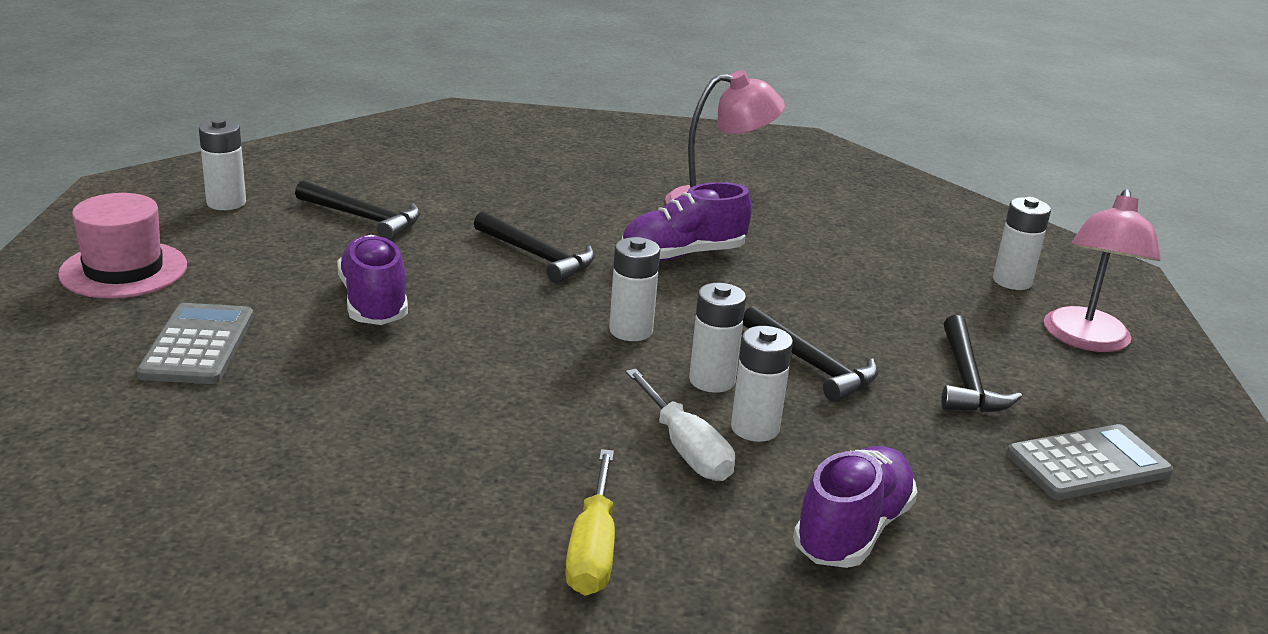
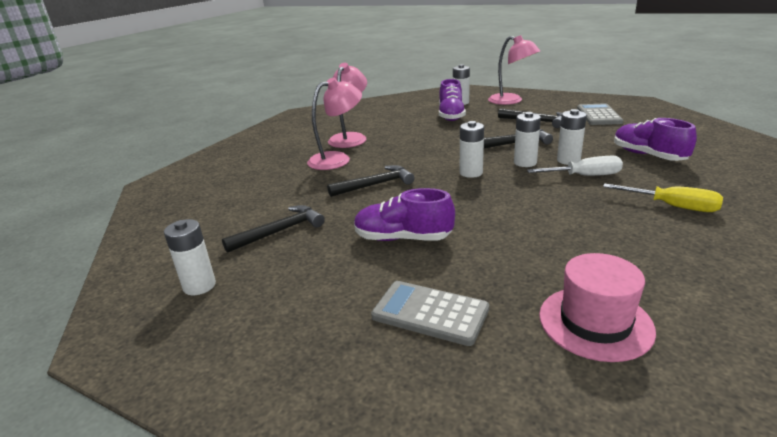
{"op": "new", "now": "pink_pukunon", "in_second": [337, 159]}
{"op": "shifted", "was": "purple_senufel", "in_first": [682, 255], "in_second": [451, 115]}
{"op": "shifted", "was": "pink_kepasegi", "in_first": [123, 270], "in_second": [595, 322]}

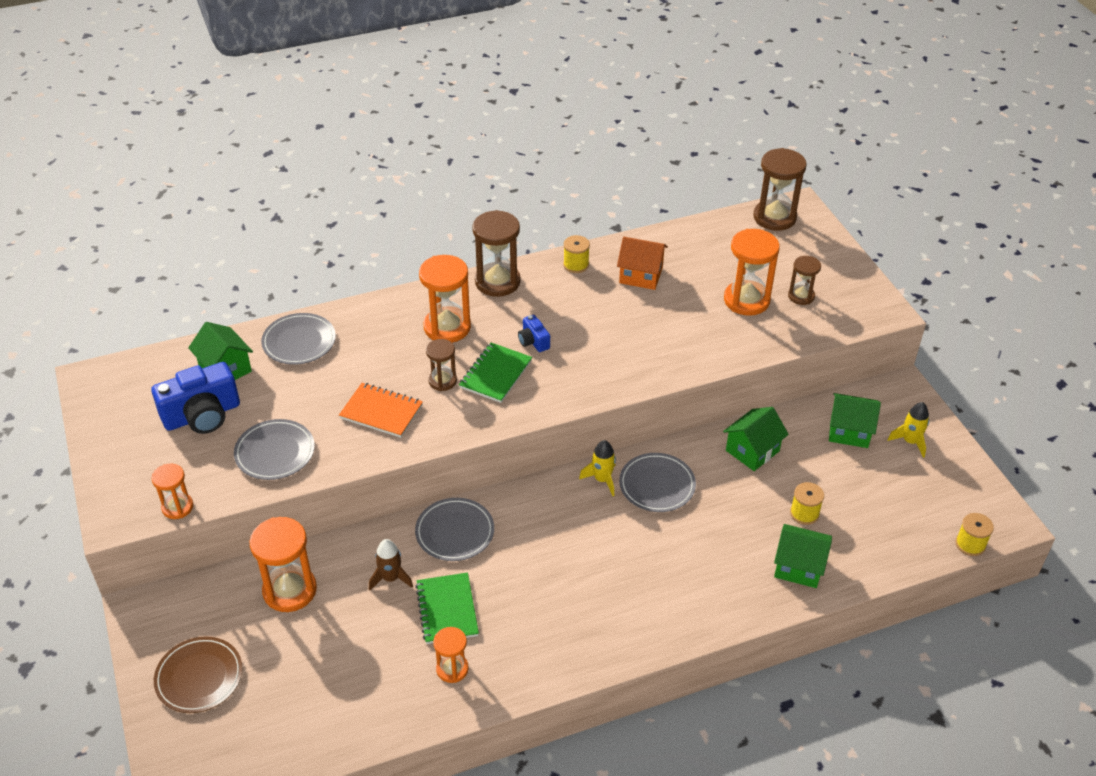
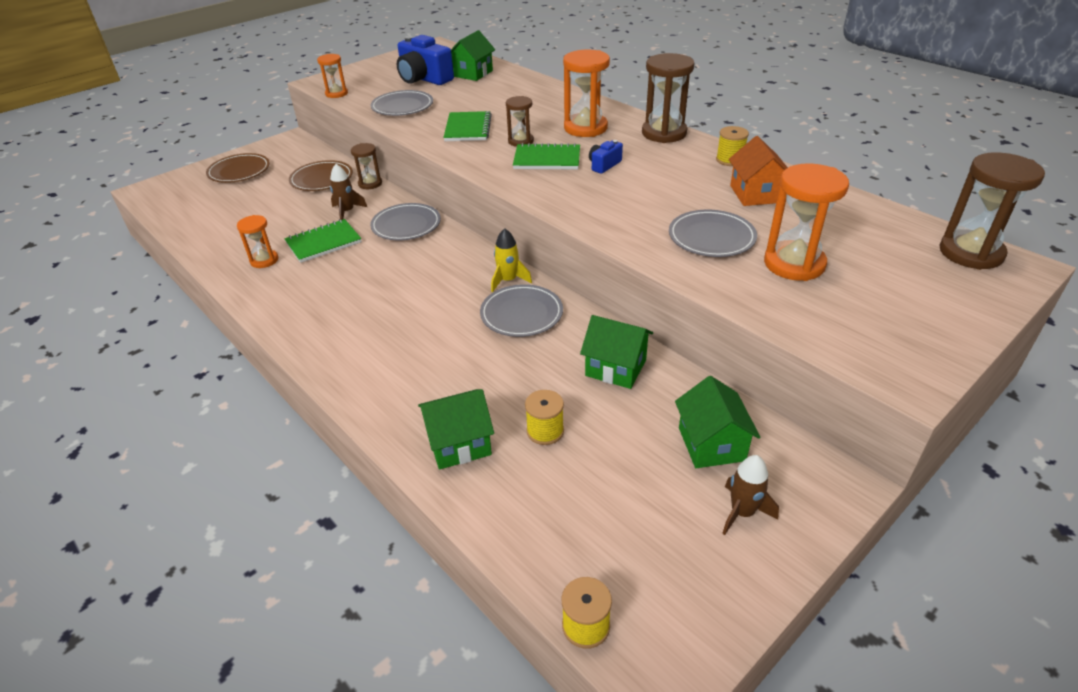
{"op": "swapped", "was": "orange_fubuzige", "now": "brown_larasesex", "in_first": [290, 590], "in_second": [321, 179]}
{"op": "shifted", "was": "brown_fubuzige", "in_first": [801, 296], "in_second": [370, 183]}
{"op": "rotated", "was": "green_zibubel", "in_first": [799, 567], "in_second": [459, 444], "clockwise": 75}
{"op": "repainted", "was": "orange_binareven", "now": "green_binareven", "in_first": [381, 412], "in_second": [468, 128]}
{"op": "shifted", "was": "grey_larasesex", "in_first": [299, 342], "in_second": [711, 237]}
{"op": "repainted", "was": "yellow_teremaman", "now": "brown_teremaman", "in_first": [910, 441], "in_second": [742, 512]}

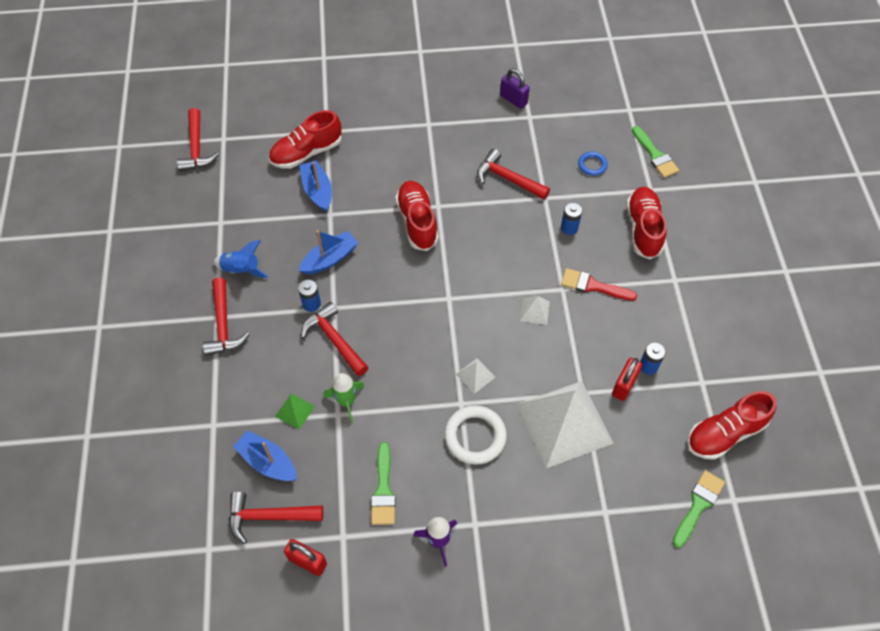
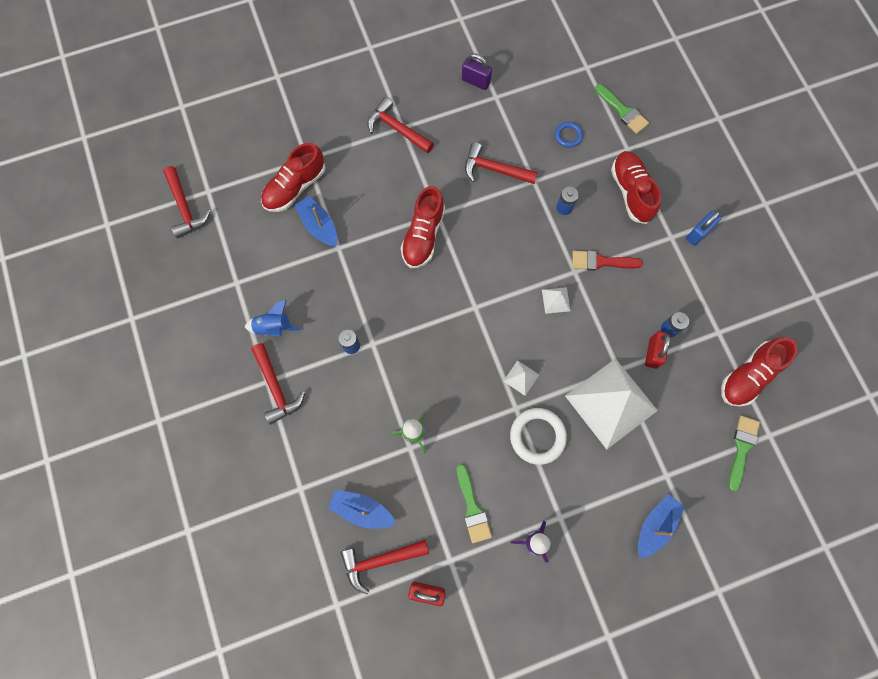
{"op": "shifted", "was": "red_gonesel", "in_first": [334, 340], "in_second": [397, 129]}
{"op": "rotated", "was": "red_senufel", "in_first": [417, 222], "in_second": [423, 236], "clockwise": -135}
{"op": "shifted", "was": "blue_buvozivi", "in_first": [330, 259], "in_second": [655, 525]}
{"op": "new", "now": "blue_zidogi", "in_second": [698, 233]}
{"op": "gone", "was": "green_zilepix", "in_first": [295, 411]}

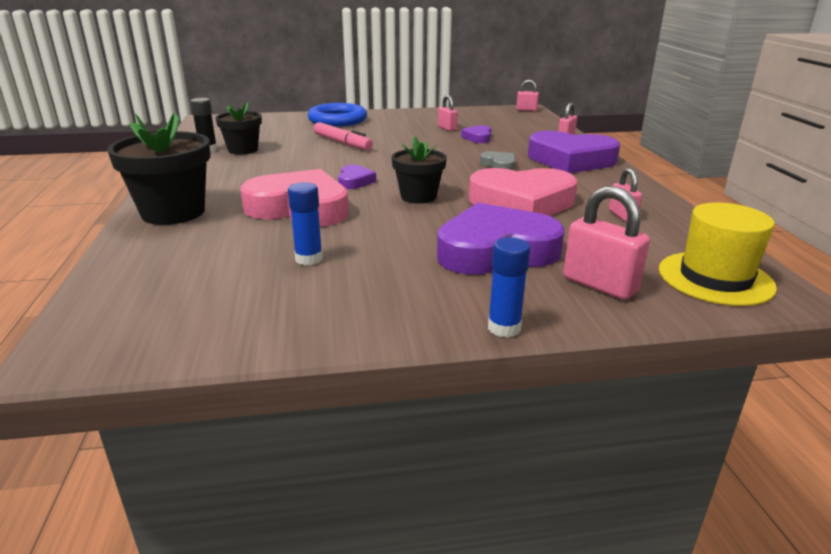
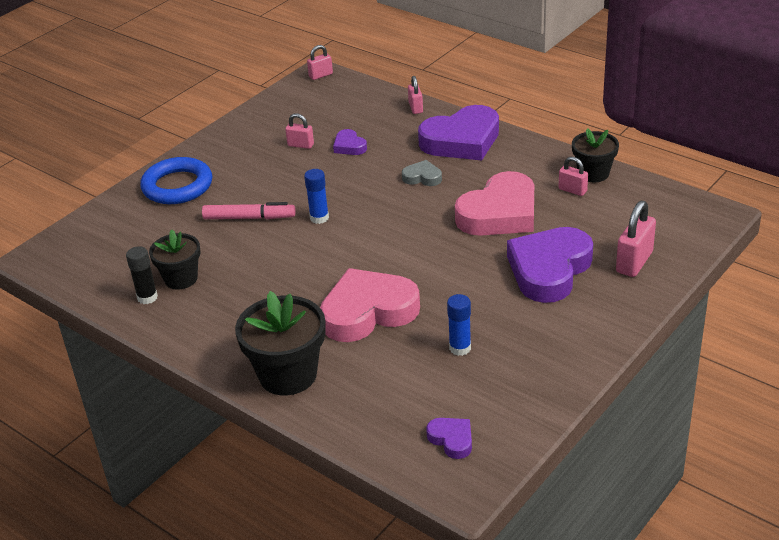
{"op": "shifted", "was": "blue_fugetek", "in_first": [504, 328], "in_second": [319, 218]}
{"op": "shifted", "was": "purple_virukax", "in_first": [355, 181], "in_second": [452, 439]}
{"op": "shifted", "was": "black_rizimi", "in_first": [418, 196], "in_second": [593, 173]}
{"op": "rotated", "was": "pink_zidogi", "in_first": [599, 285], "in_second": [634, 262], "clockwise": -60}
{"op": "gone", "was": "yellow_kepasegi", "in_first": [715, 278]}

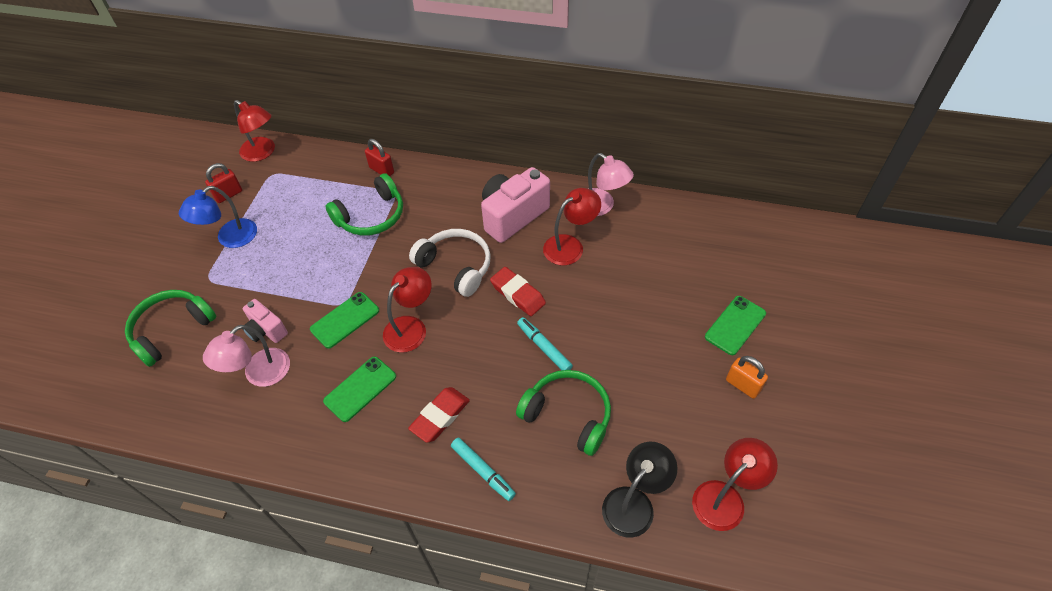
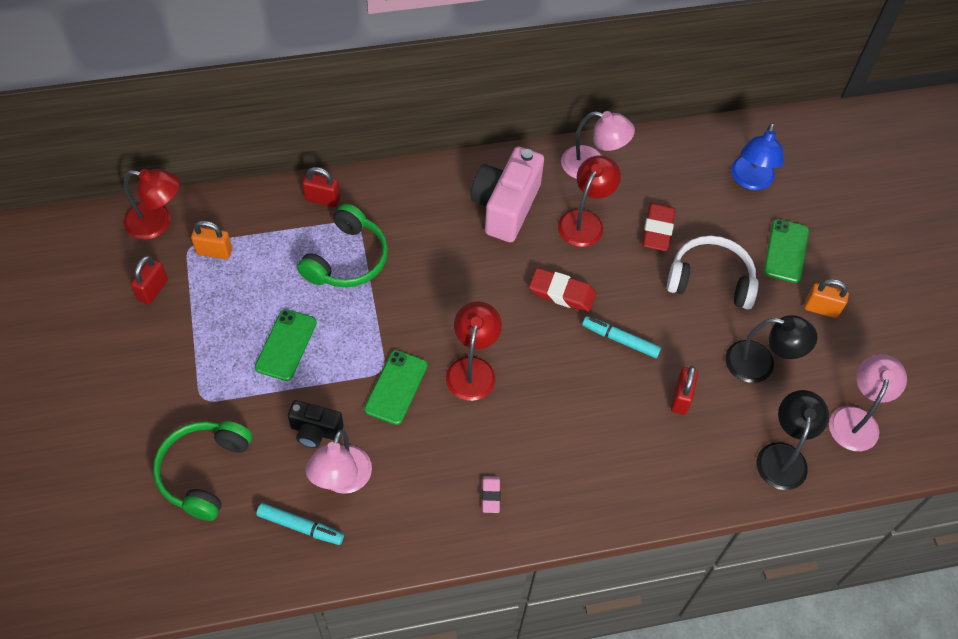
{"op": "new", "now": "orange_zidogi", "in_second": [214, 252]}
{"op": "shifted", "was": "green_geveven", "in_first": [360, 389], "in_second": [286, 345]}
{"op": "shifted", "was": "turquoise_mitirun", "in_first": [483, 471], "in_second": [300, 526]}
{"op": "repainted", "was": "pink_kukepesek", "now": "black_kukepesek", "in_first": [266, 330], "in_second": [315, 431]}
{"op": "new", "now": "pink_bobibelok", "in_second": [491, 495]}
{"op": "shifted", "was": "red_bobibelok", "in_first": [440, 416], "in_second": [657, 230]}
{"op": "shifted", "was": "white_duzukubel", "in_first": [456, 266], "in_second": [710, 280]}
{"op": "swapped", "was": "green_duzukubel", "now": "red_zidogi", "in_first": [568, 415], "in_second": [681, 398]}
{"op": "new", "now": "black_pukunon", "in_second": [760, 364]}
{"op": "shifted", "was": "blue_pukunon", "in_first": [230, 238], "in_second": [750, 181]}
{"op": "repainted", "was": "red_pukunon", "now": "pink_pukunon", "in_first": [725, 497], "in_second": [856, 419]}

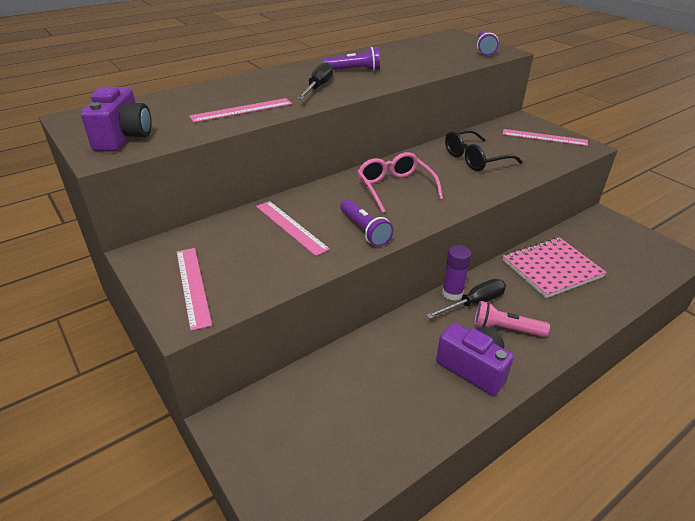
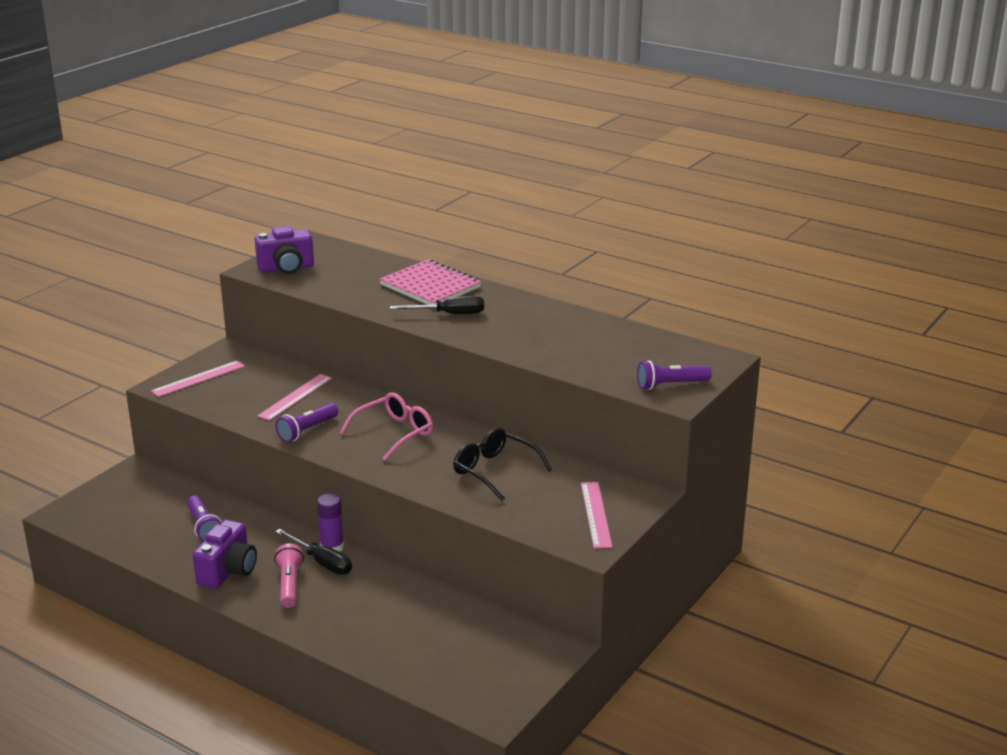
{"op": "shifted", "was": "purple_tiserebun", "in_first": [353, 71], "in_second": [204, 527]}
{"op": "shifted", "was": "pink_binareven", "in_first": [551, 269], "in_second": [430, 286]}
{"op": "gone", "was": "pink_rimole", "in_first": [242, 110]}

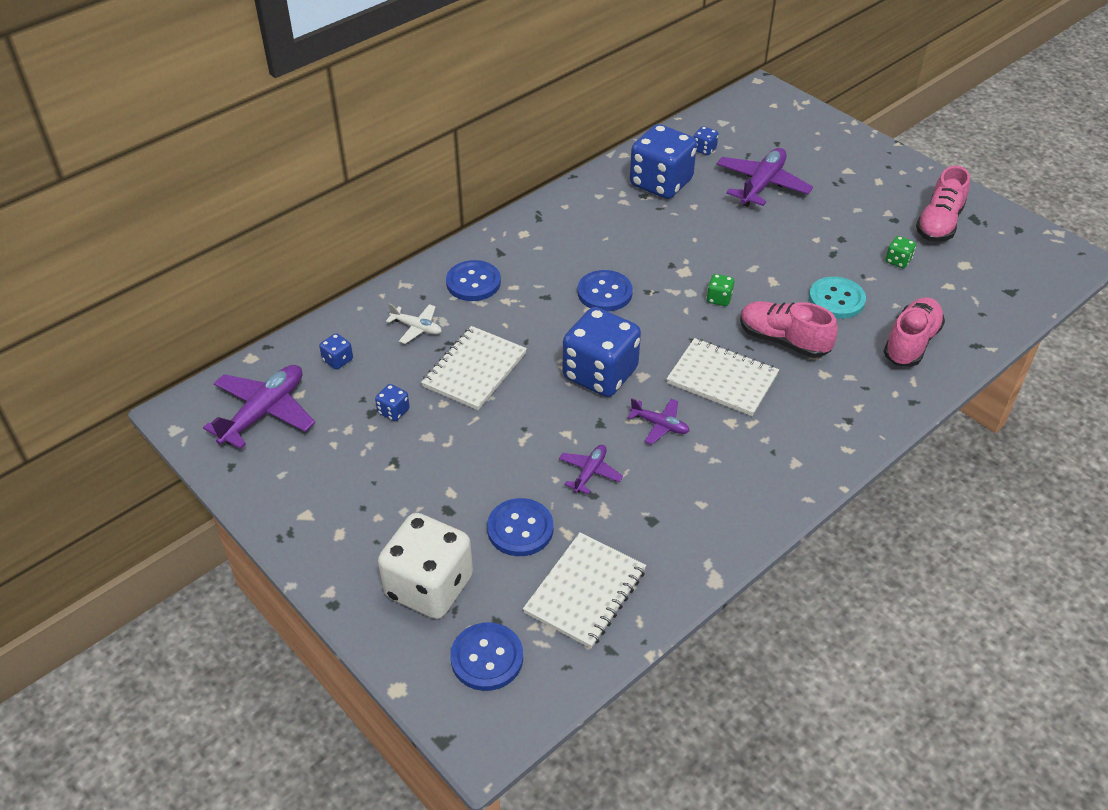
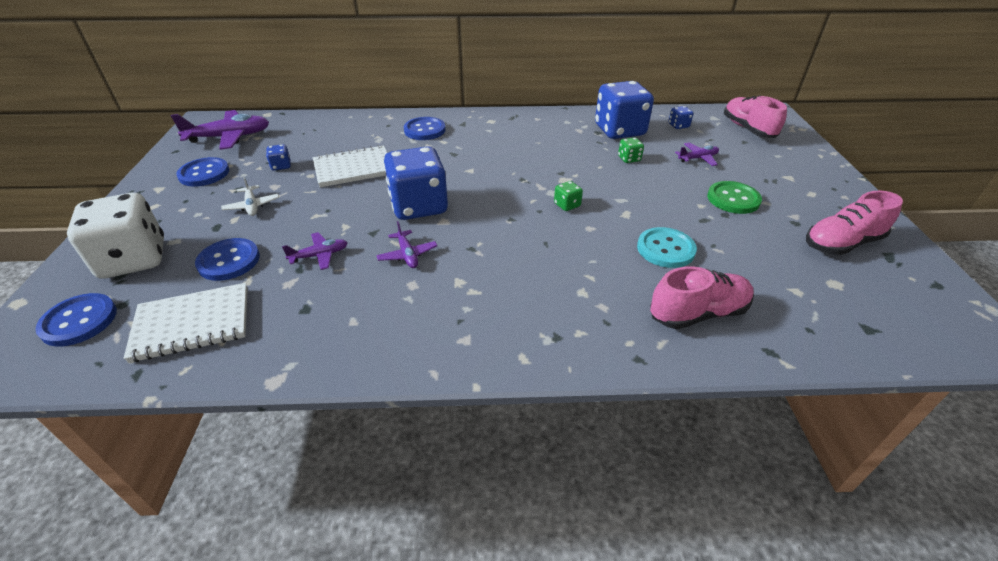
{"op": "shifted", "was": "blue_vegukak", "in_first": [604, 293], "in_second": [204, 173]}
{"op": "shifted", "was": "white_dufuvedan", "in_first": [416, 328], "in_second": [252, 206]}
{"op": "shifted", "was": "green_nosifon", "in_first": [898, 261], "in_second": [629, 159]}
{"op": "scaled", "was": "purple_dufuvedan", "in_first": [762, 185], "in_second": [698, 158], "ratio": 0.53}
{"op": "new", "now": "green_vegukak", "in_second": [733, 199]}
{"op": "shifted", "was": "pink_senufel", "in_first": [783, 340], "in_second": [748, 129]}
{"op": "gone", "was": "blue_nosifon", "in_first": [338, 360]}
{"op": "gone", "was": "white_binareven", "in_first": [722, 379]}

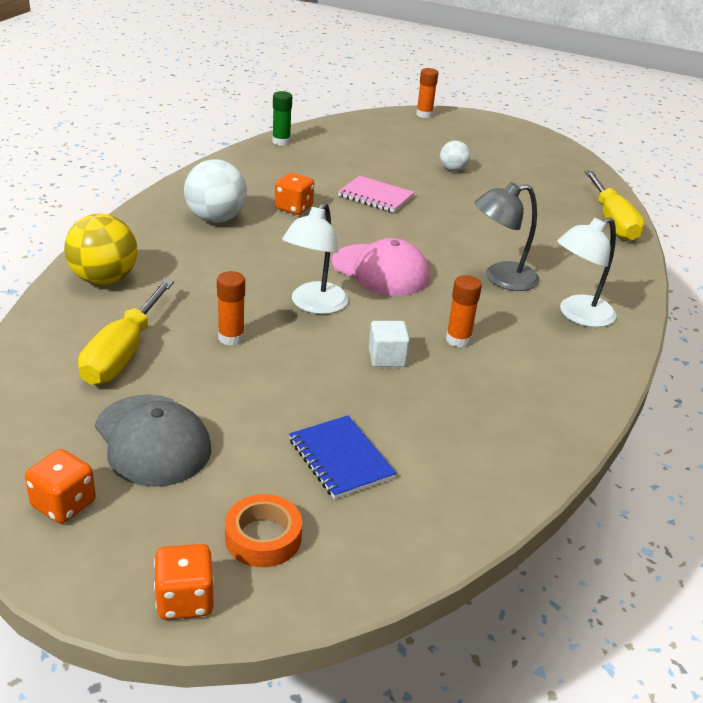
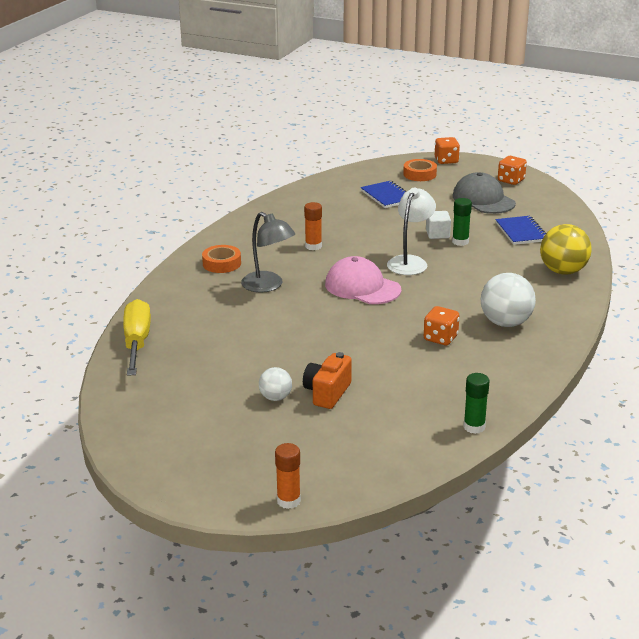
{"op": "swapped", "was": "white_pukunon", "now": "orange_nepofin", "in_first": [578, 315], "in_second": [221, 263]}
{"op": "rotated", "was": "grey_pukunon", "in_first": [501, 278], "in_second": [268, 286], "clockwise": 60}
{"op": "new", "now": "orange_kukepesek", "in_second": [327, 393]}
{"op": "shifted", "was": "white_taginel", "in_first": [387, 357], "in_second": [437, 234]}
{"op": "repainted", "was": "orange_fugetek", "now": "green_fugetek", "in_first": [231, 338], "in_second": [460, 242]}
{"op": "swapped", "was": "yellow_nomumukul", "now": "blue_binareven", "in_first": [123, 353], "in_second": [521, 232]}
{"op": "gone", "was": "pink_binareven", "in_first": [375, 196]}

